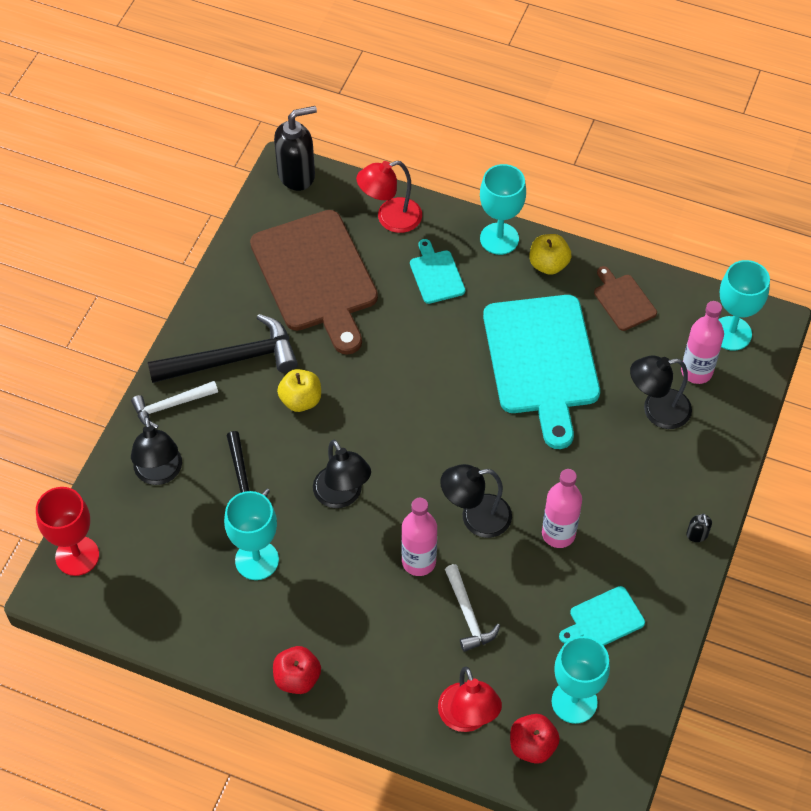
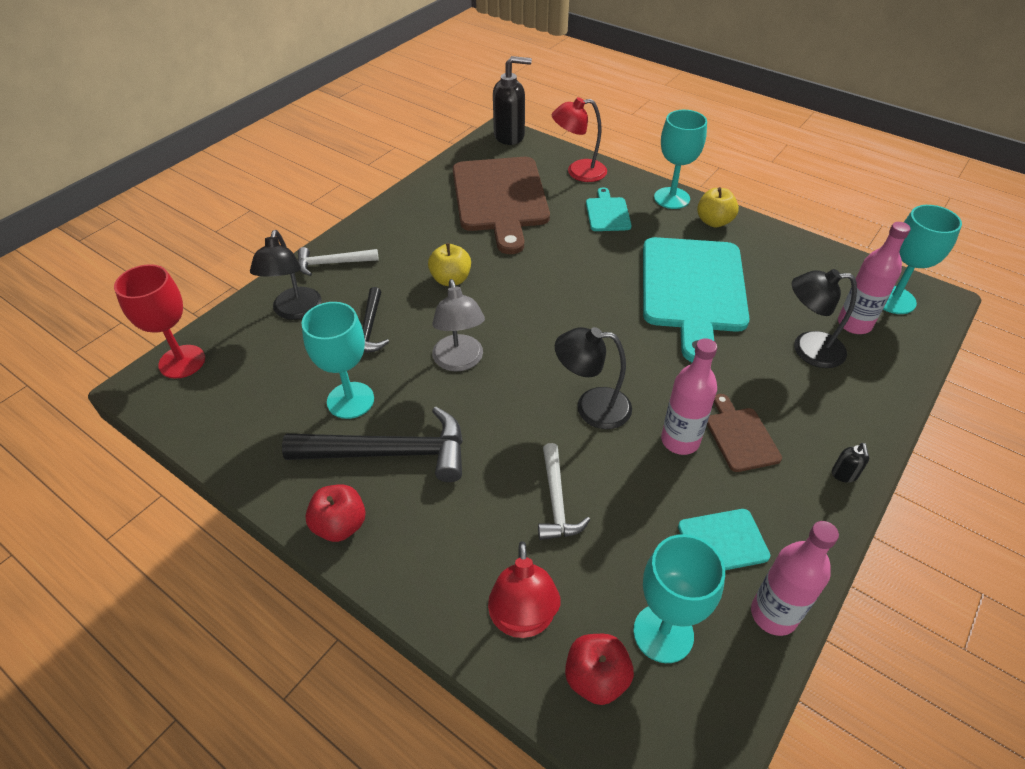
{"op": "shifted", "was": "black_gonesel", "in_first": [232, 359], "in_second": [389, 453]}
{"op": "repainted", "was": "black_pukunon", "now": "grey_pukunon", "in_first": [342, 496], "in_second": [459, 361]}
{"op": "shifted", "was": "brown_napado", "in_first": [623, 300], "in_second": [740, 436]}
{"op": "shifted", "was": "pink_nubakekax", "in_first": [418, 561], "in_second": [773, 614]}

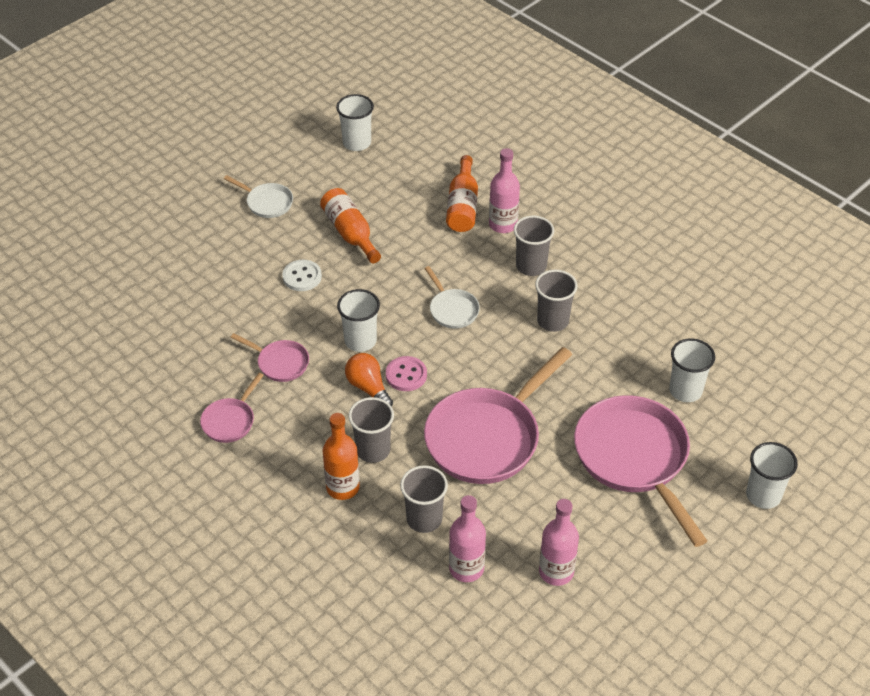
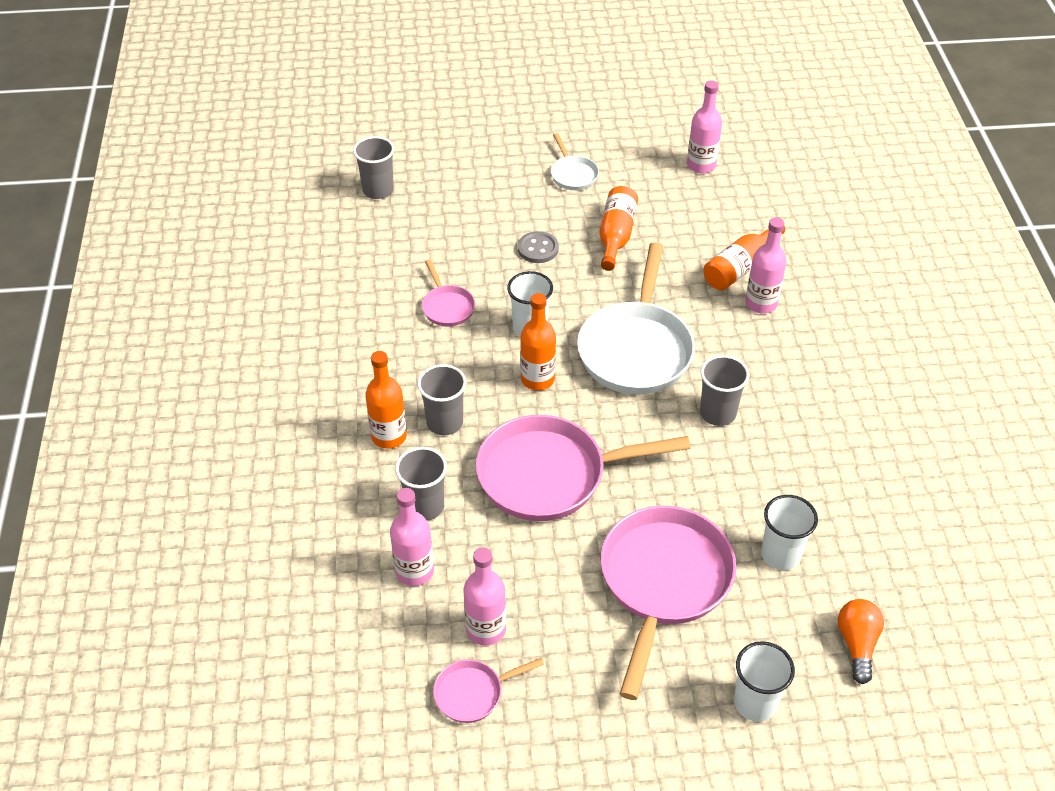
{"op": "shifted", "was": "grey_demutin", "in_first": [531, 266], "in_second": [378, 190]}
{"op": "shifted", "was": "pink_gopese", "in_first": [230, 421], "in_second": [473, 693]}
{"op": "repainted", "was": "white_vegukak", "now": "grey_vegukak", "in_first": [302, 277], "in_second": [538, 249]}
{"op": "swapped", "was": "pink_vegukak", "now": "orange_nubakekax", "in_first": [406, 375], "in_second": [537, 379]}
{"op": "scaled", "was": "white_gopese", "in_first": [452, 310], "in_second": [636, 349], "ratio": 2.12}
{"op": "swapped", "was": "white_demutin", "now": "pink_nubakekax", "in_first": [357, 143], "in_second": [701, 165]}
{"op": "shifted", "was": "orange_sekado", "in_first": [368, 388], "in_second": [857, 644]}

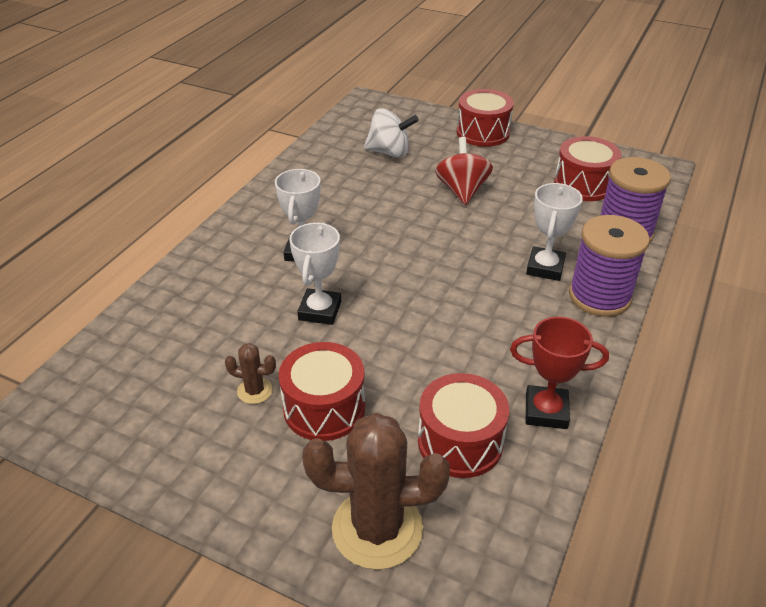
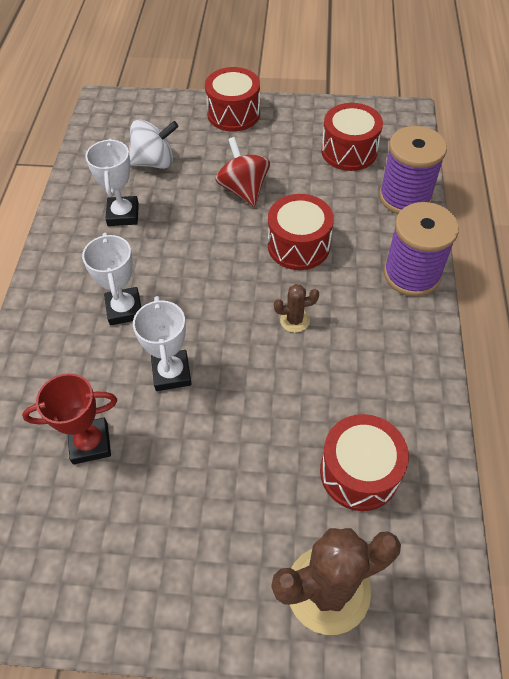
{"op": "shifted", "was": "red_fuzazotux", "in_first": [546, 411], "in_second": [90, 443]}
{"op": "shifted", "was": "white_fuzazotux", "in_first": [545, 268], "in_second": [123, 214]}
{"op": "shifted", "was": "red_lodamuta", "in_first": [324, 408], "in_second": [298, 245]}
{"op": "shifted", "was": "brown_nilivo", "in_first": [255, 391], "in_second": [295, 320]}

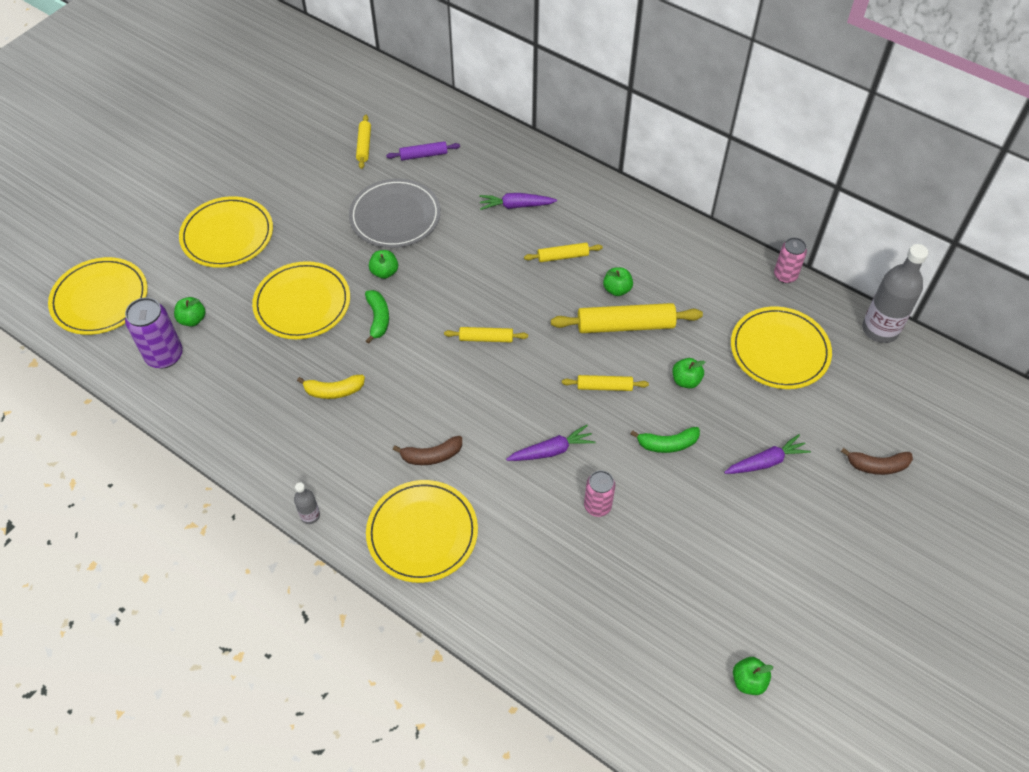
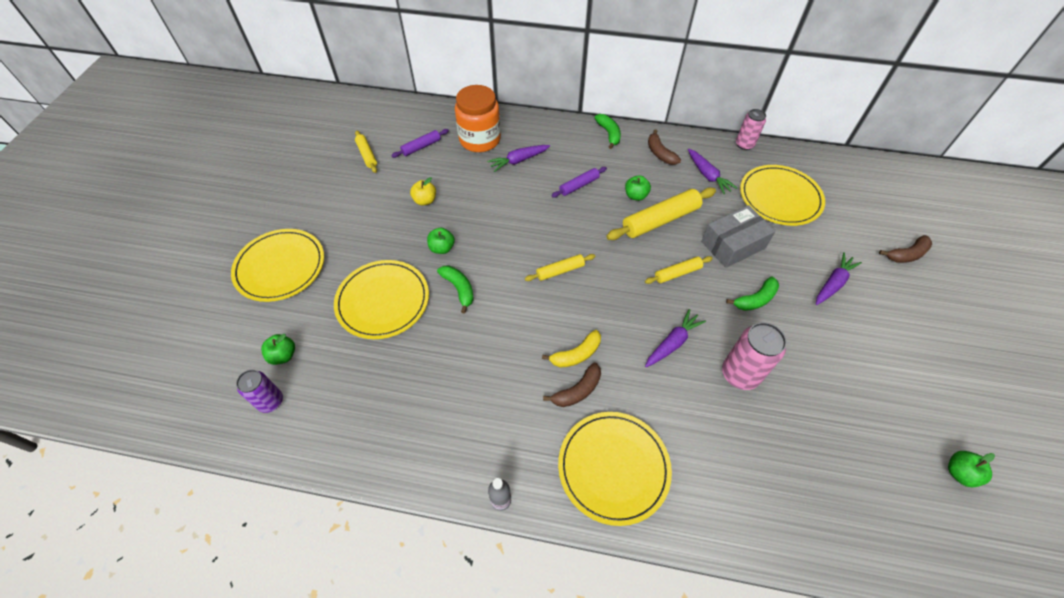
{"op": "scaled", "was": "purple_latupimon", "in_first": [164, 355], "in_second": [270, 401], "ratio": 0.66}
{"op": "swapped", "was": "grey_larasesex", "now": "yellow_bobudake", "in_first": [395, 216], "in_second": [425, 200]}
{"op": "new", "now": "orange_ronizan", "in_second": [480, 139]}
{"op": "shifted", "was": "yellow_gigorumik", "in_first": [334, 391], "in_second": [576, 354]}
{"op": "repainted", "was": "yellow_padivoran", "now": "purple_padivoran", "in_first": [563, 256], "in_second": [579, 185]}
{"op": "new", "now": "green_gigorumik", "in_second": [609, 134]}
{"op": "new", "now": "brown_gigorumik", "in_second": [660, 153]}
{"op": "new", "now": "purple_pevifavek", "in_second": [707, 175]}
{"op": "swapped", "was": "green_bobudake", "now": "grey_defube", "in_first": [686, 380], "in_second": [733, 245]}
{"op": "scaled", "was": "pink_latupimon", "in_first": [597, 506], "in_second": [740, 374], "ratio": 1.52}
{"op": "gone", "was": "yellow_larasesex", "in_first": [100, 299]}
{"op": "gone", "was": "grey_nubakekax", "in_first": [880, 329]}

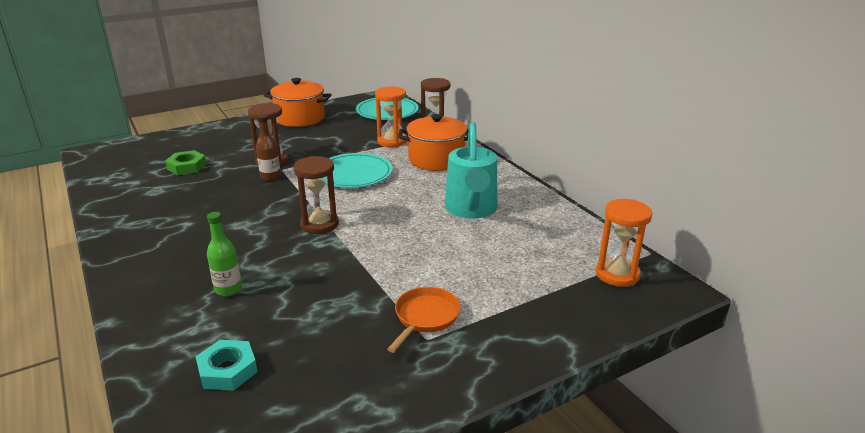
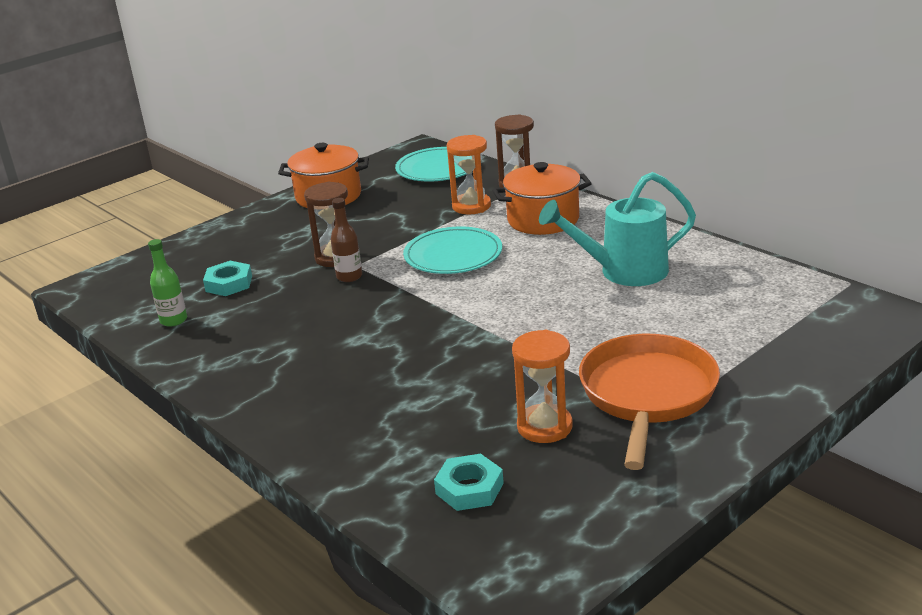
{"op": "shifted", "was": "green_nubakekax", "in_first": [228, 289], "in_second": [174, 320]}
{"op": "repainted", "was": "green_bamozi", "now": "turquoise_bamozi", "in_first": [186, 167], "in_second": [229, 284]}
{"op": "shifted", "was": "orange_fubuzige", "in_first": [617, 274], "in_second": [544, 427]}
{"op": "rotated", "was": "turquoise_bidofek", "in_first": [471, 209], "in_second": [624, 272], "clockwise": 90}
{"op": "scaled", "was": "orange_gopese", "in_first": [425, 317], "in_second": [647, 395], "ratio": 1.86}
{"op": "gone", "was": "brown_fubuzige", "in_first": [319, 224]}

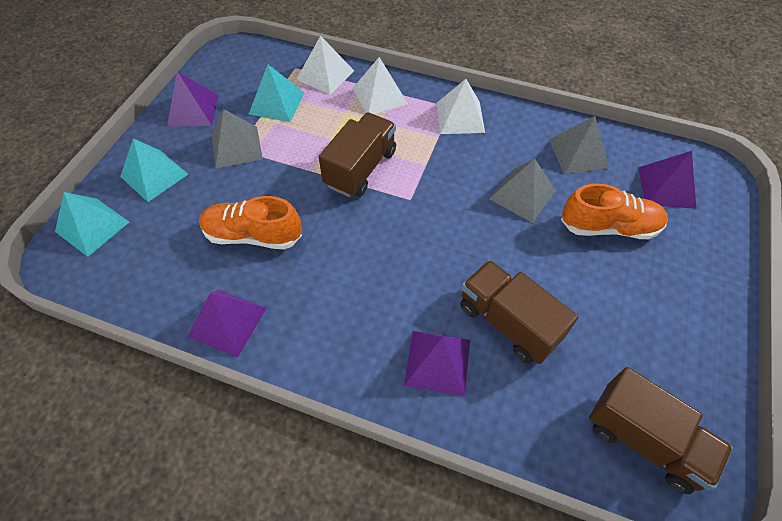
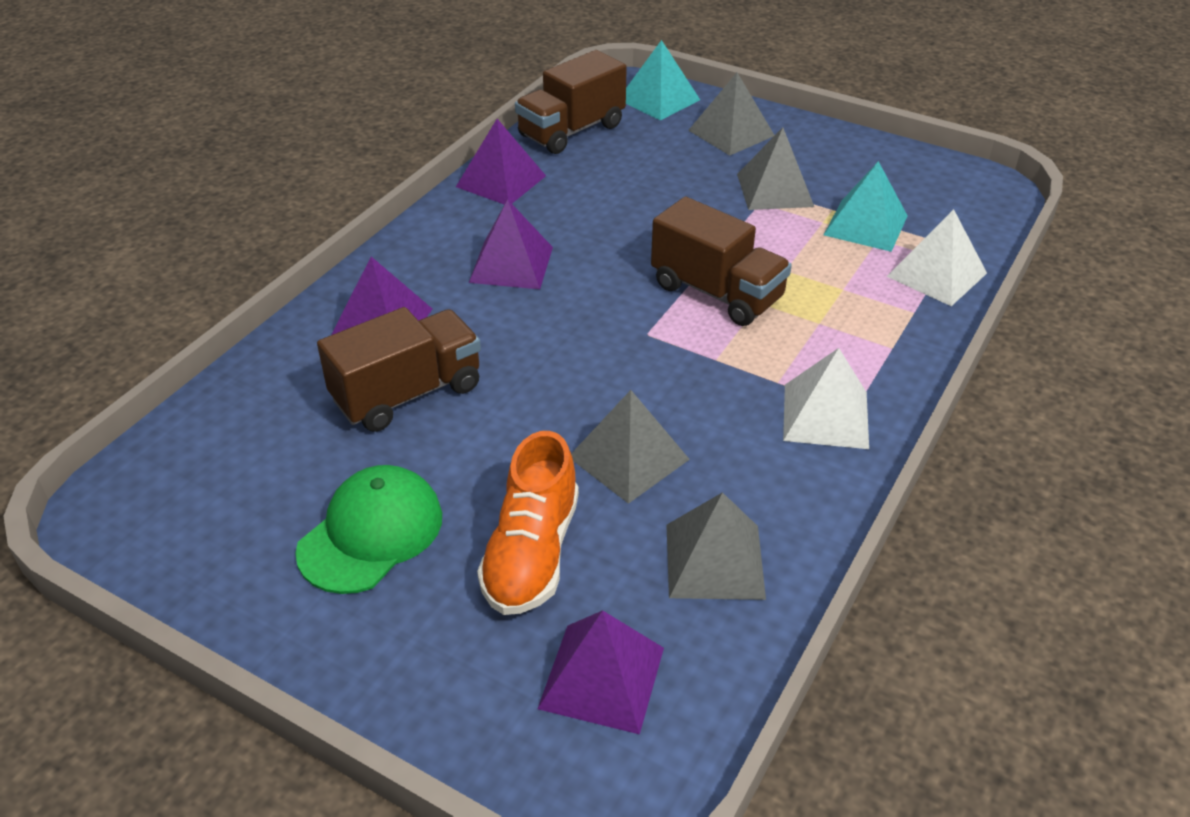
{"op": "new", "now": "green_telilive", "in_second": [371, 533]}
{"op": "shifted", "was": "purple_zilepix", "in_first": [193, 110], "in_second": [511, 264]}
{"op": "shifted", "was": "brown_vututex", "in_first": [644, 439], "in_second": [571, 131]}
{"op": "repainted", "was": "turquoise_zilepix", "now": "grey_zilepix", "in_first": [154, 175], "in_second": [731, 133]}
{"op": "gone", "was": "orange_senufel", "in_first": [253, 235]}
{"op": "gone", "was": "white_zilepix", "in_first": [380, 96]}

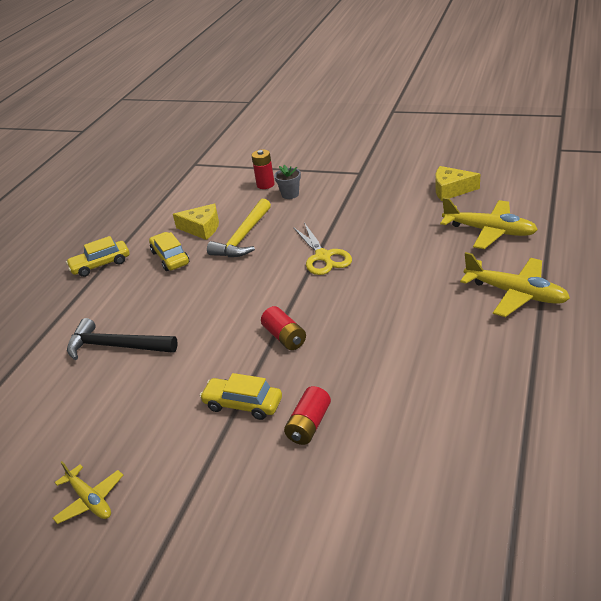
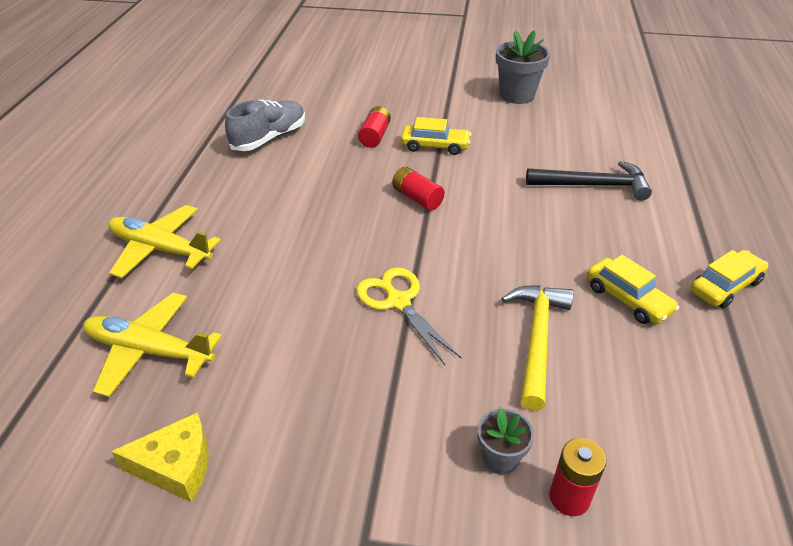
{"op": "new", "now": "grey_senufel", "in_second": [269, 138]}
{"op": "swapped", "was": "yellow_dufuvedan", "now": "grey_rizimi", "in_first": [90, 500], "in_second": [517, 95]}
{"op": "gone", "was": "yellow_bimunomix", "in_first": [202, 228]}

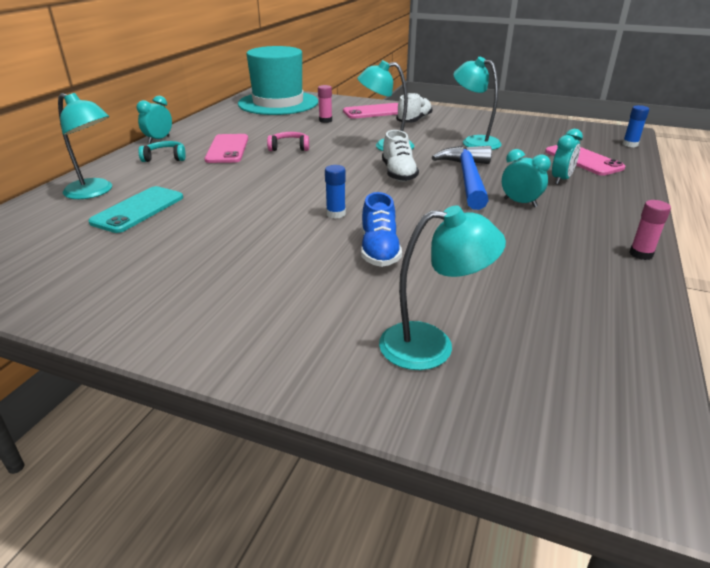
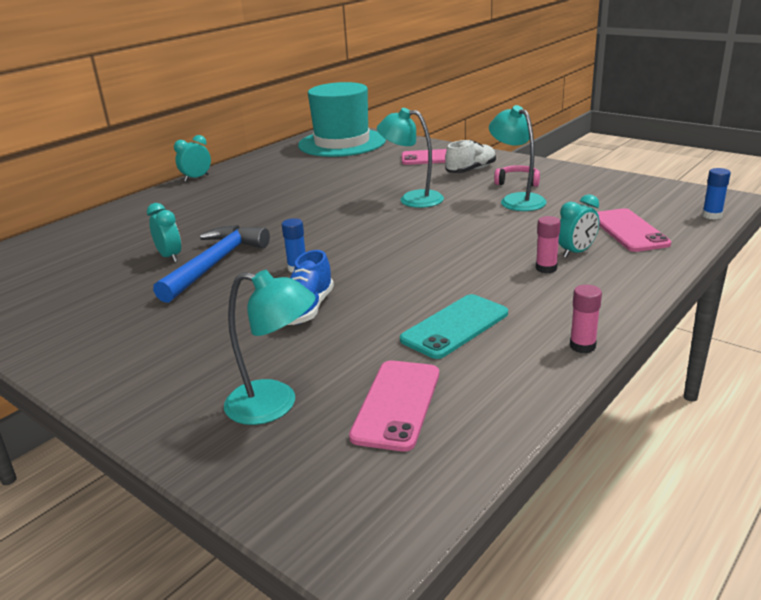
{"op": "shifted", "was": "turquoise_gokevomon", "in_first": [520, 203], "in_second": [170, 257]}
{"op": "shifted", "was": "blue_gonesel", "in_first": [467, 178], "in_second": [215, 264]}
{"op": "shifted", "was": "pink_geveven", "in_first": [227, 149], "in_second": [397, 404]}
{"op": "shifted", "was": "turquoise_geveven", "in_first": [138, 210], "in_second": [455, 326]}
{"op": "shifted", "was": "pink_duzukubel", "in_first": [289, 147], "in_second": [517, 182]}
{"op": "shifted", "was": "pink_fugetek", "in_first": [325, 120], "in_second": [546, 268]}
{"op": "gone", "was": "turquoise_pukunon", "in_first": [95, 192]}
{"op": "gone", "was": "turquoise_duzukubel", "in_first": [165, 158]}
{"op": "gone", "was": "white_senufel", "in_first": [398, 173]}

